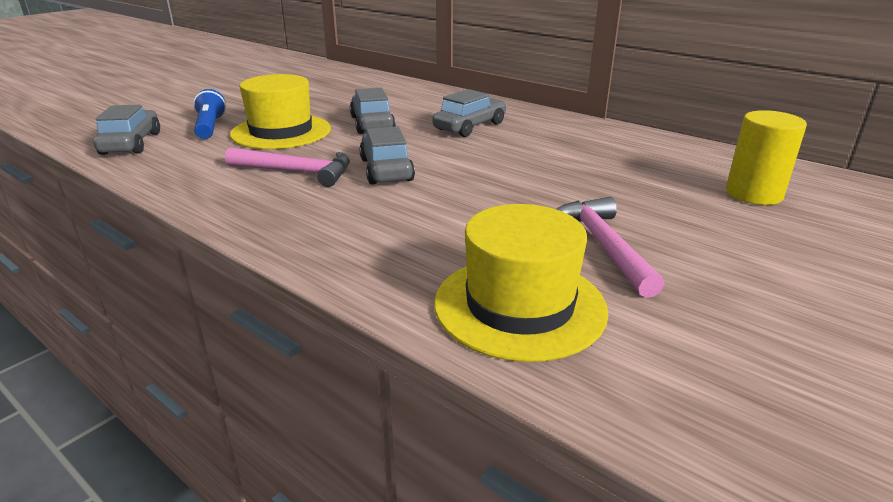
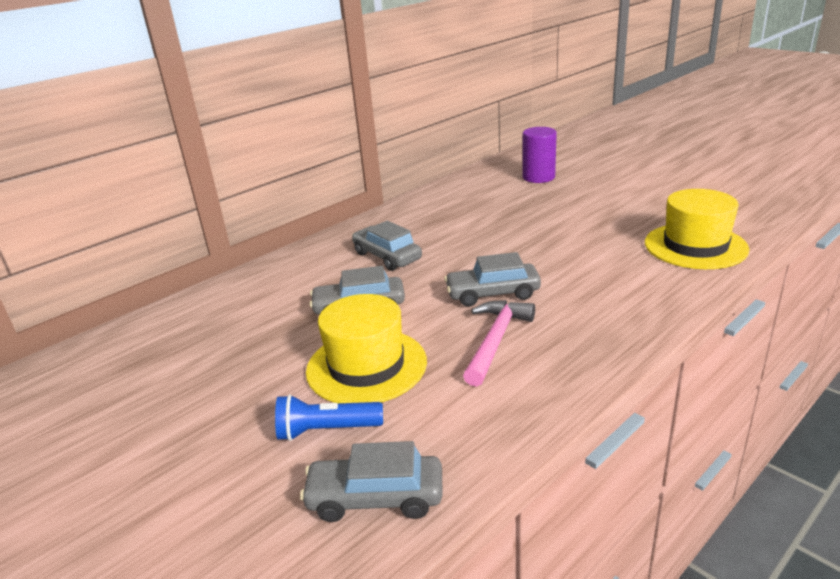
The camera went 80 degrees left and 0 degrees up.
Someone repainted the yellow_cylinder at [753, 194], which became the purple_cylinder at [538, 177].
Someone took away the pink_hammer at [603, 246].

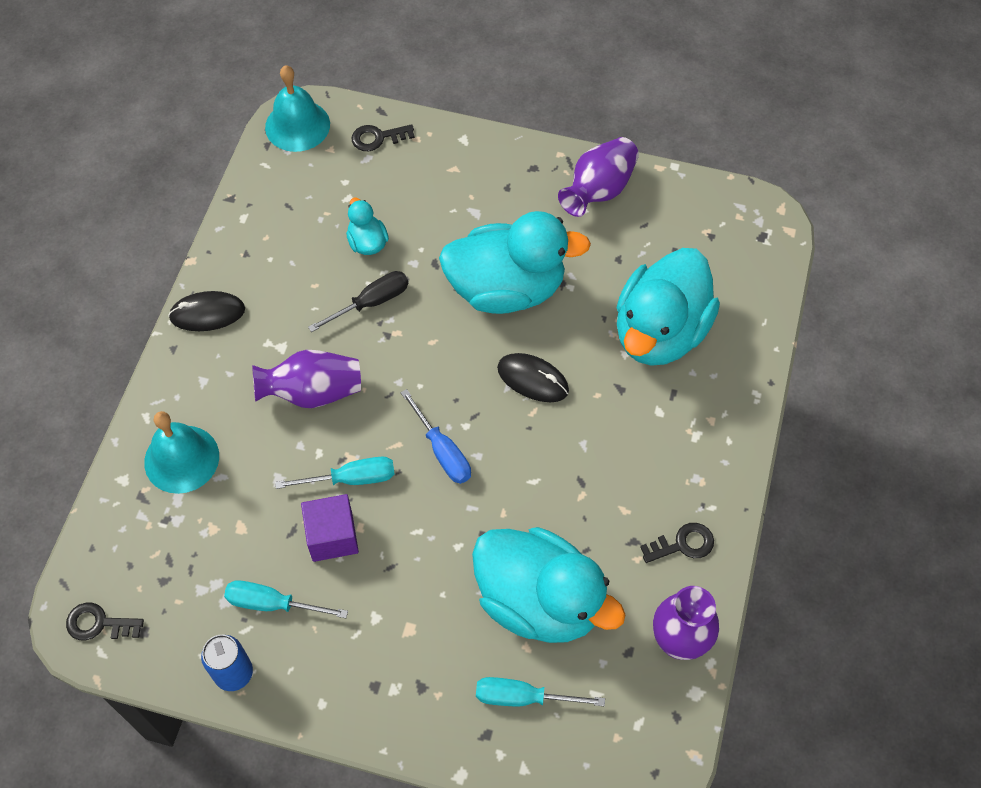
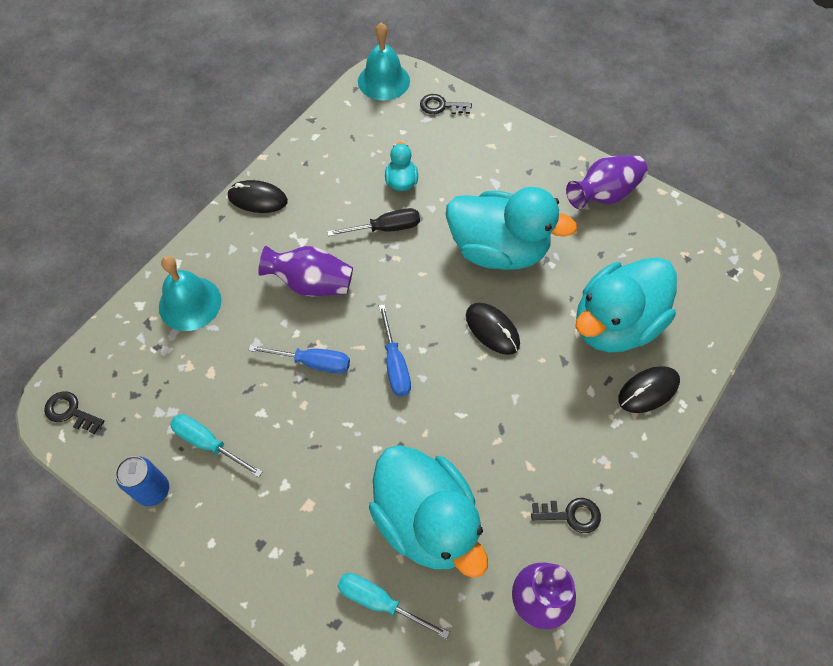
The camera went 20 degrees right and 0 degrees up.
Someone repainted the turquoise_screwdriver at [351, 479], which became the blue_screwdriver at [313, 362].
Someone put down the black_mouse at [648, 391].
Someone took away the purple_cube at [332, 536].

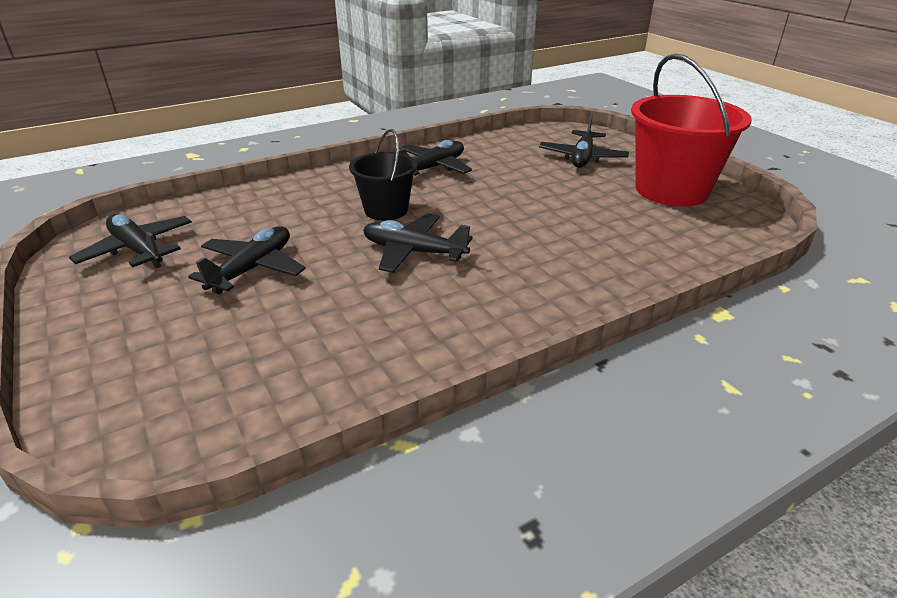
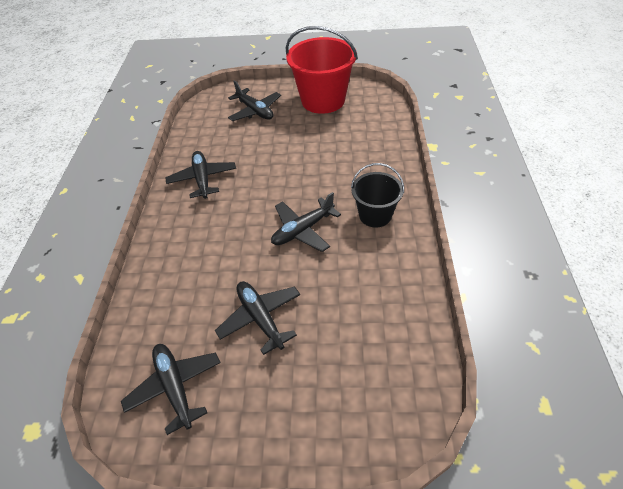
The camera went 55 degrees left and 15 degrees up.
Someone rotated the black_plane at [138, 250] by 75 degrees clockwise.
Someone carried the black_bucket from [386, 210] to [375, 215].

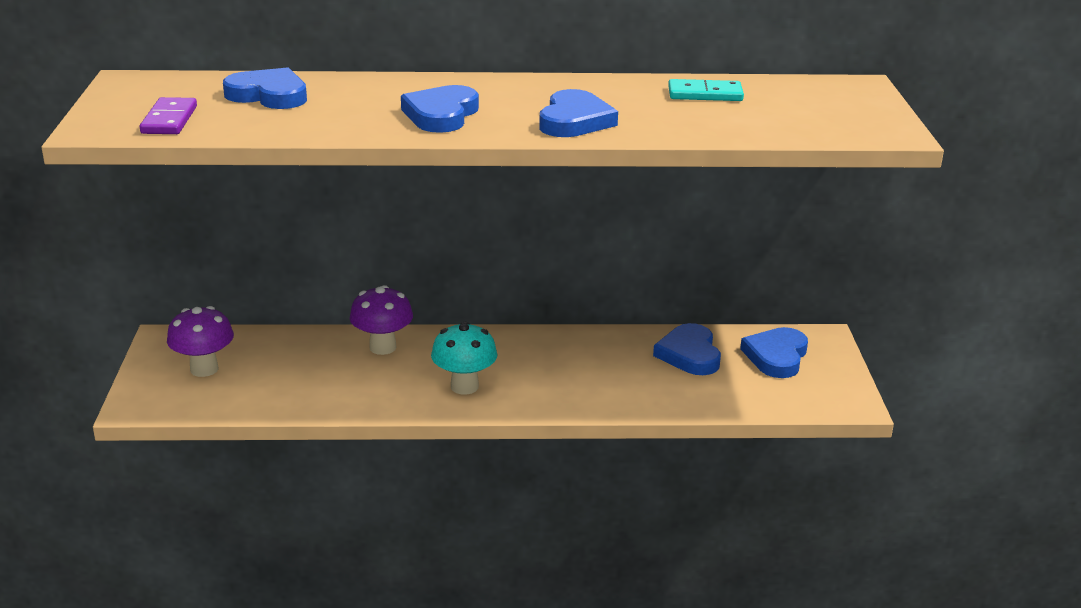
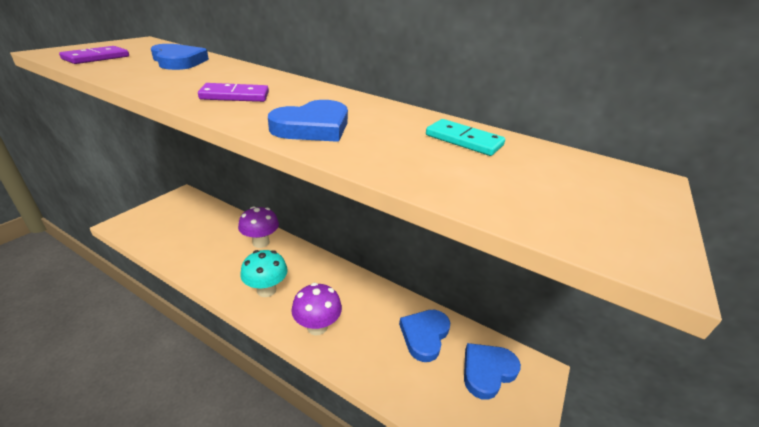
The camera went 30 degrees right and 5 degrees up.
Someone swapped the blue_heart at [441, 115] for the purple_domino at [235, 96].
Someone carried the purple_mushroom from [204, 369] to [317, 326].

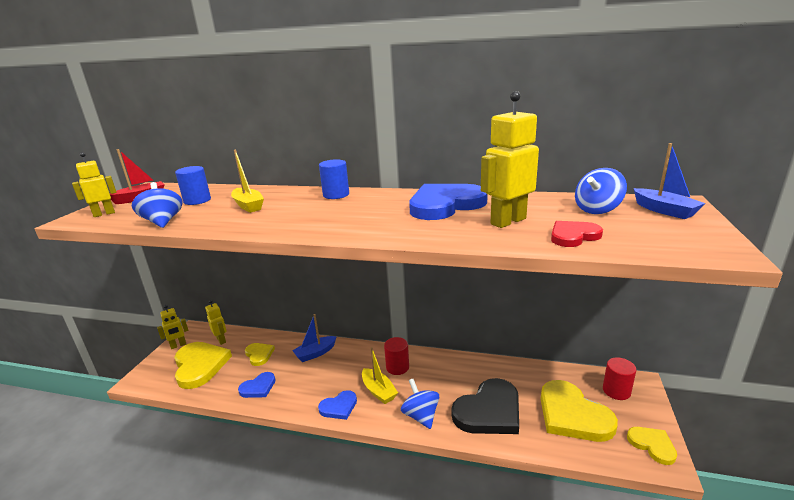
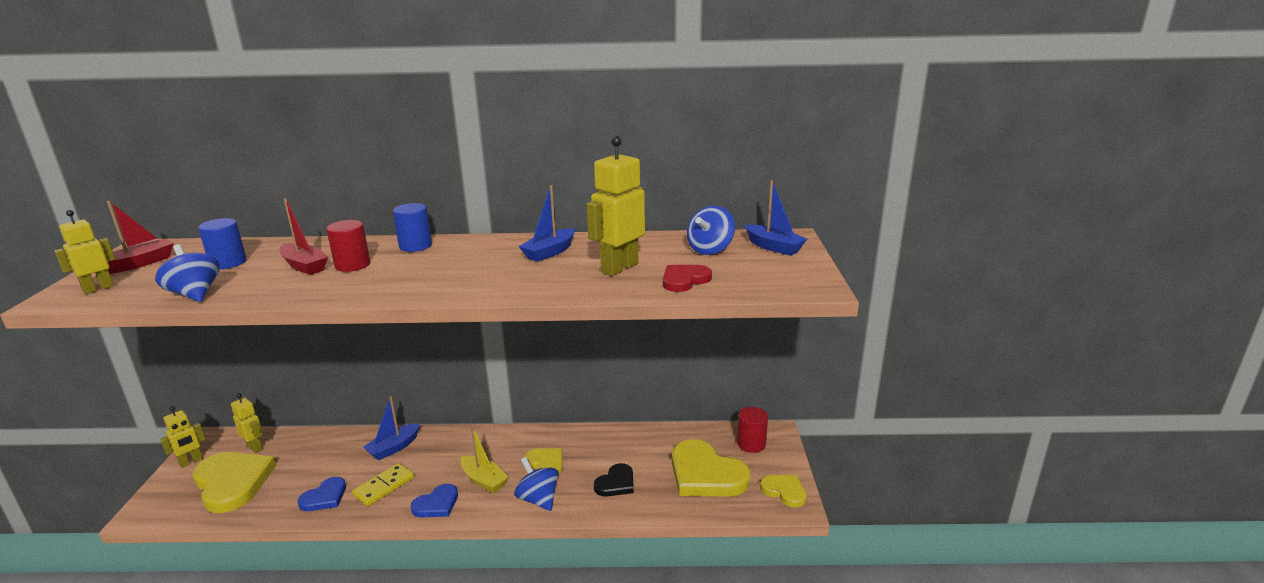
The camera went 15 degrees left and 0 degrees up.
Someone repainted the yellow_boat at [248, 206], which became the red_boat at [304, 266].
Someone carried the red_cylinder from [397, 367] to [352, 265].
Someone put down the yellow_domino at [384, 486].
Someone swapped the blue_heart at [445, 205] for the blue_boat at [549, 252].
Someone carried the yellow_heart from [259, 355] to [546, 463].
Someone scaled the black_heart at [489, 411] by 0.53.

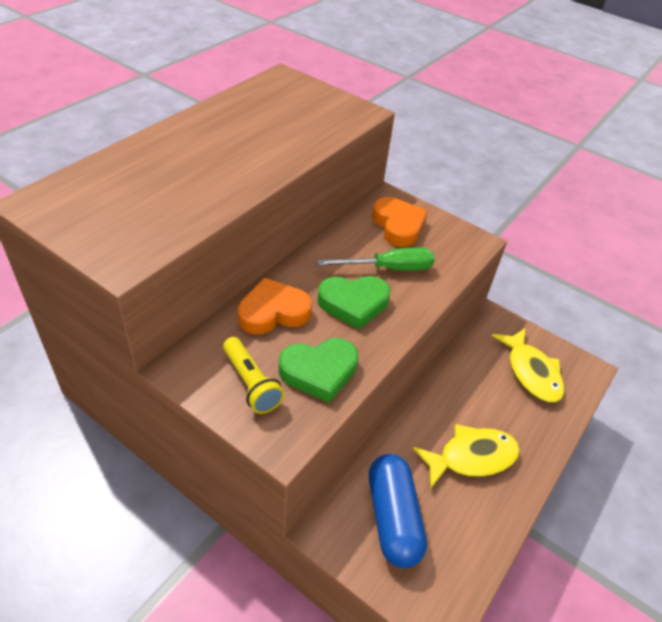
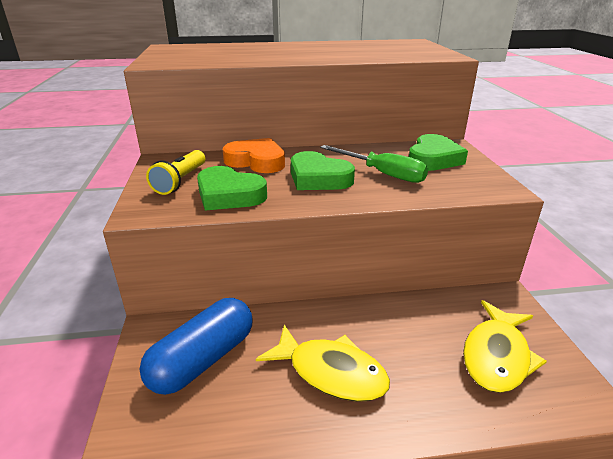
The camera went 50 degrees right and 15 degrees down.
Someone repainted the orange_heart at [398, 226], which became the green_heart at [433, 159].

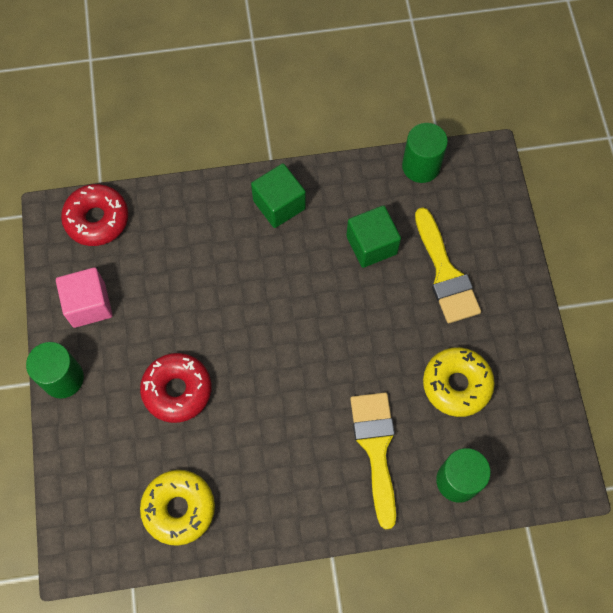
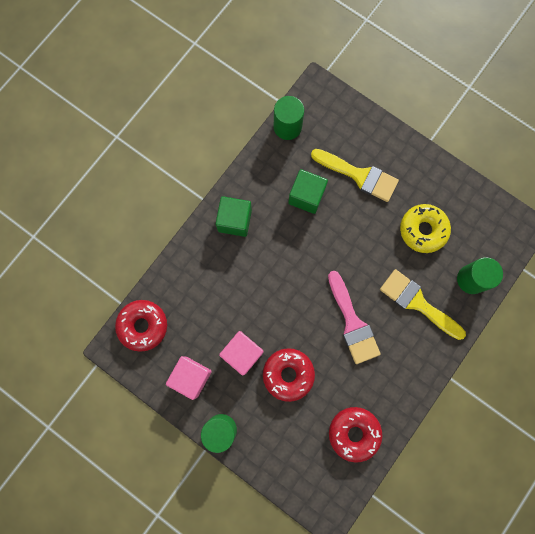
The camera went 45 degrees left and 10 degrees up.
Someone put down the pink_cube at [242, 353].
Someone put down the pink_brush at [352, 323].
Someone repainted the yellow_donut at [179, 508], which became the red_donut at [354, 433].

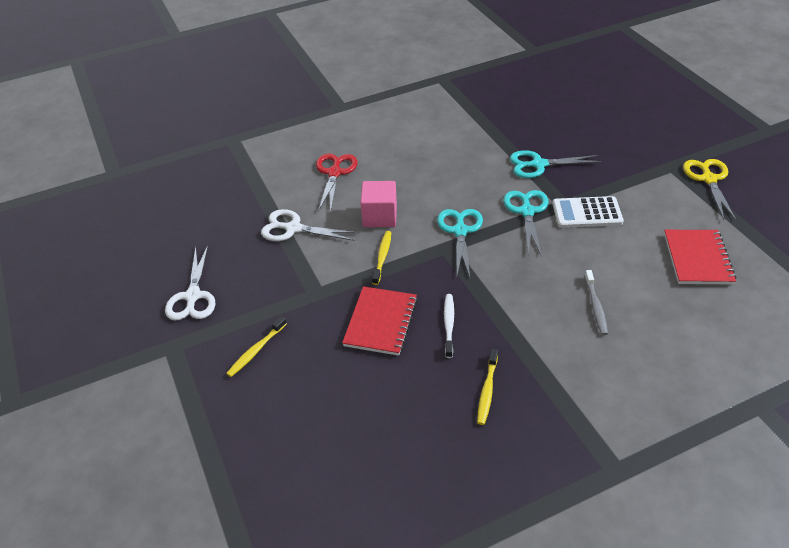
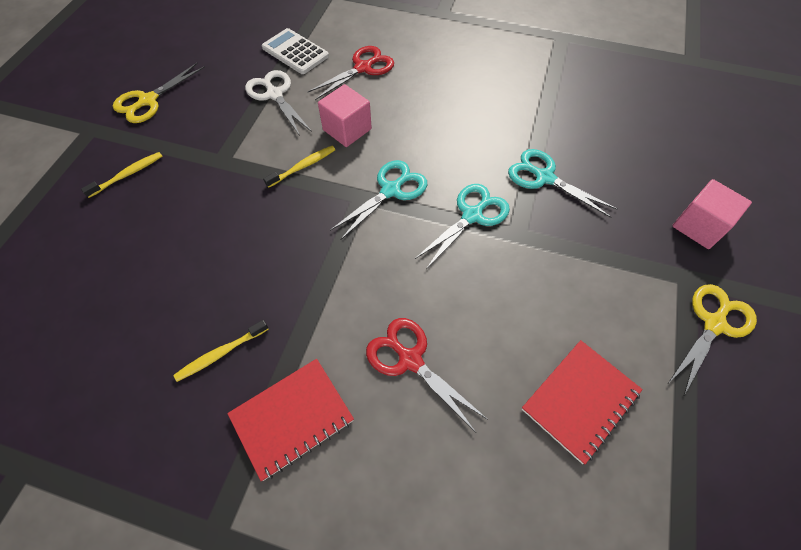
The camera went 40 degrees right and 15 degrees up.
Someone rotated the yellow_toothbrush at [256, 350] by 150 degrees clockwise.
Someone repainted the white_scissors at [192, 296], which became the yellow_scissors at [148, 101].
Someone carried the red_notebook from [381, 322] to [292, 418].
Someone carried the white_calculator from [587, 213] to [295, 52].
Someone swapped the grey_toothbrush at [595, 306] for the red_scissors at [410, 359].
Someone put down the pink_cube at [699, 226].
Someone took away the white_toothbrush at [449, 324].

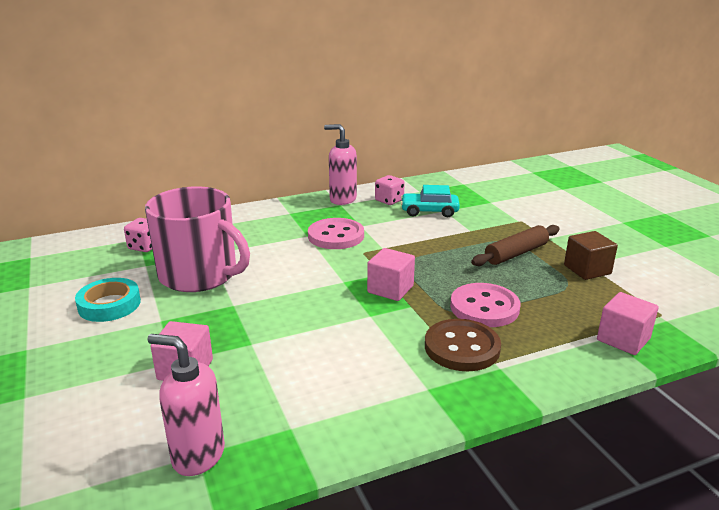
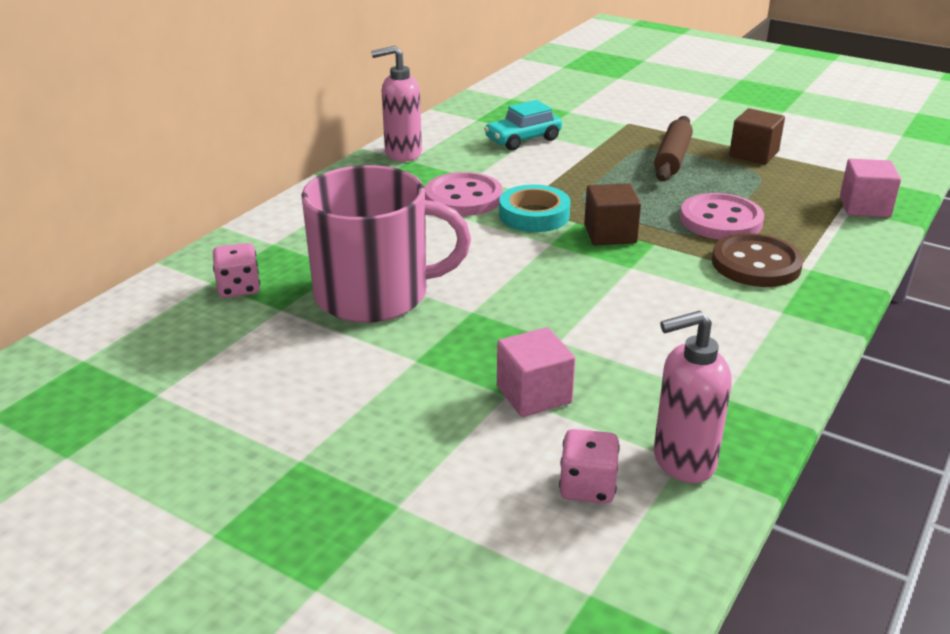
The camera went 35 degrees left and 5 degrees up.
Someone carried the turquoise_tape from [109, 305] to [534, 215].
Someone carried the pink_dice from [389, 200] to [587, 487].
Someone repainted the pink_cube at [390, 289], which became the brown_cube at [610, 234].

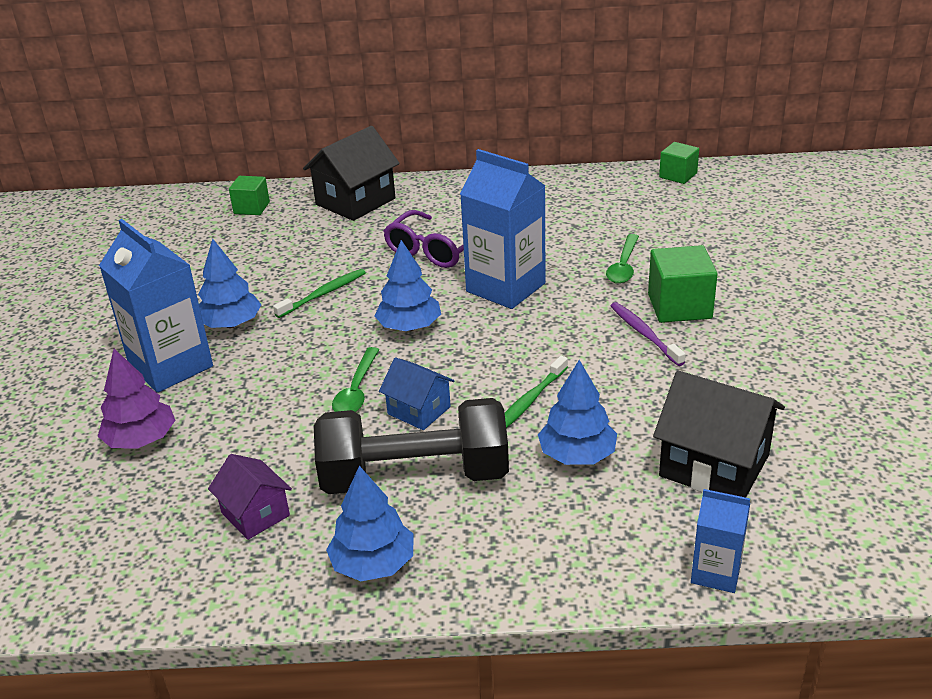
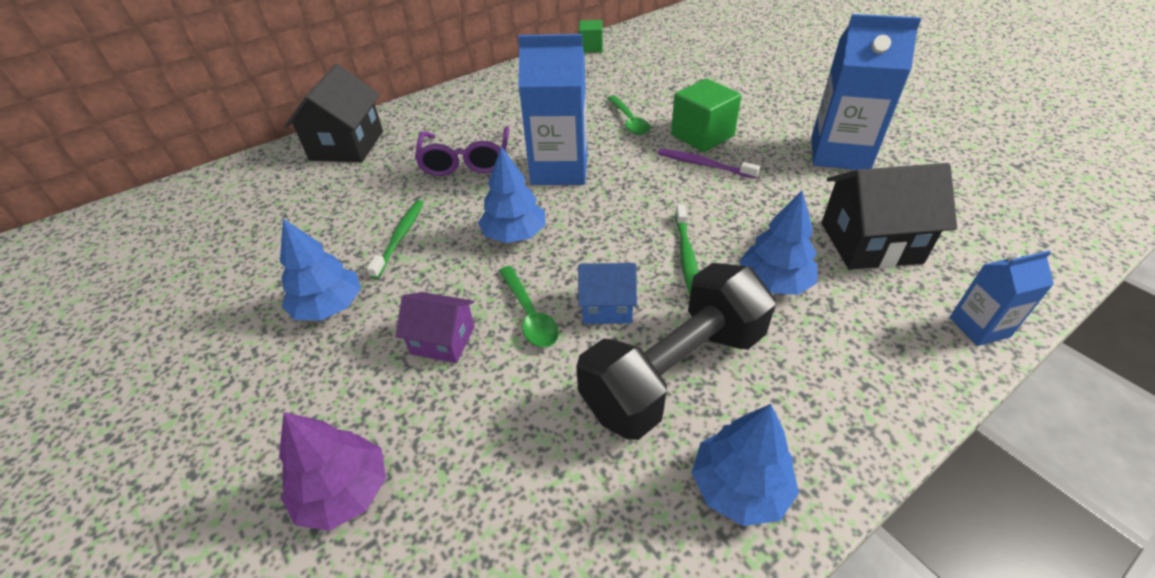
The camera went 35 degrees left and 10 degrees up.
Someone carried the purple_house from [255, 514] to [443, 340].
Someone carried the blue_carton from [171, 366] to [839, 153].
Someone took away the green_cube at [251, 208].

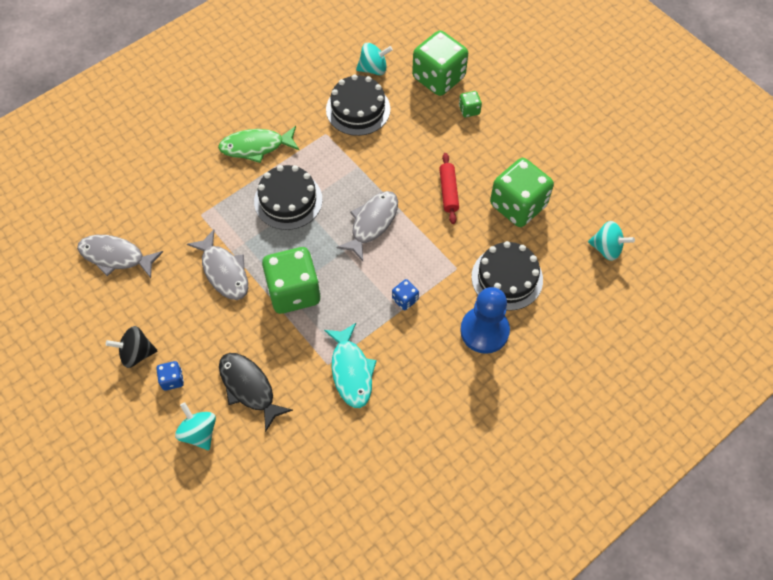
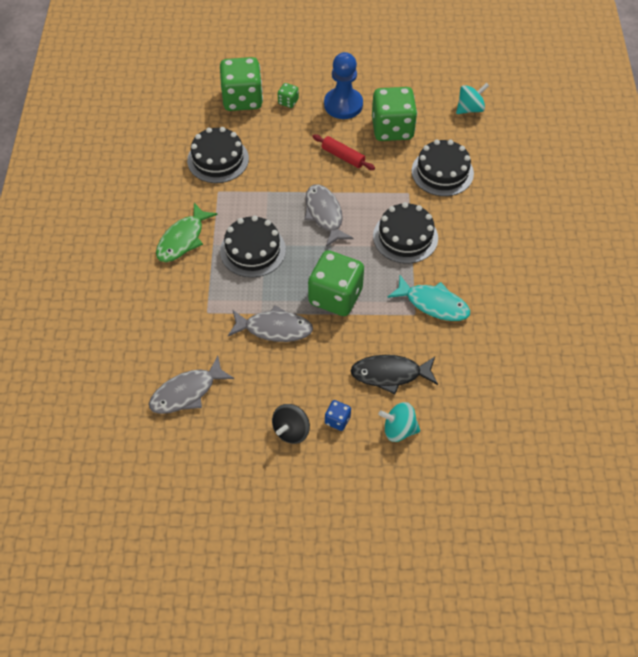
The camera went 50 degrees left and 5 degrees down.
Someone carried the blue_pawn from [484, 331] to [343, 105].
Someone swapped the blue_dice at [405, 299] for the black_cake at [405, 237].
Someone took away the turquoise_spinning_top at [373, 69].

